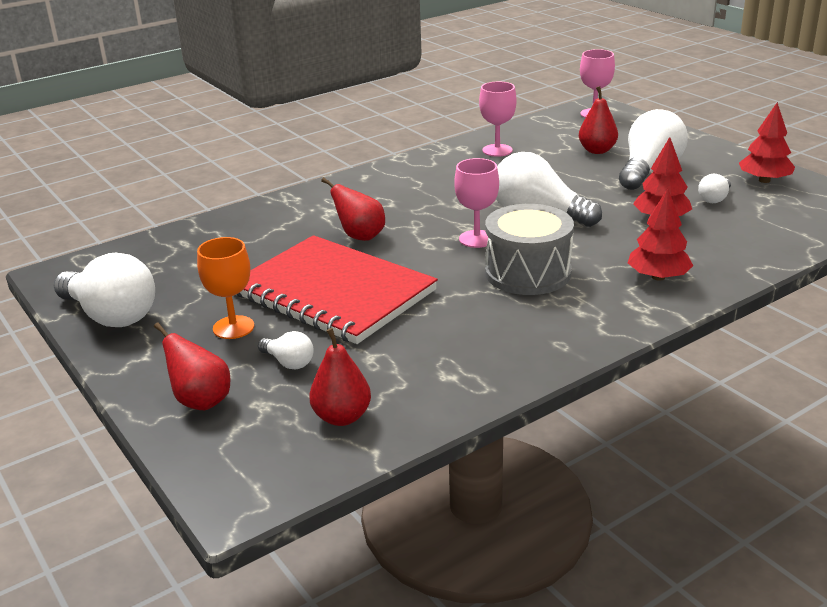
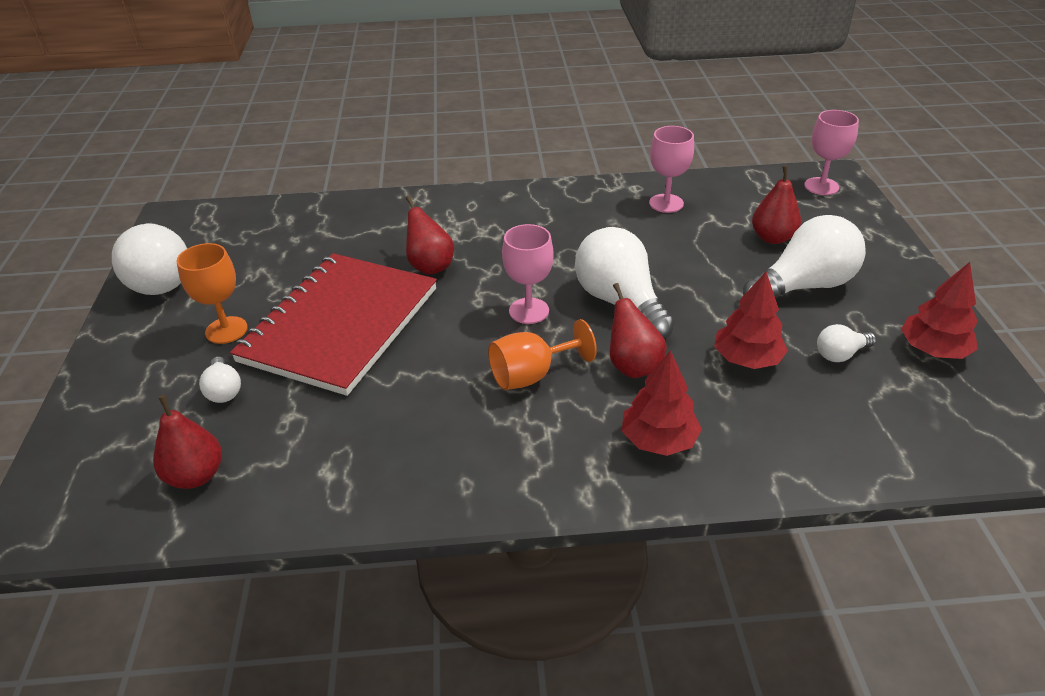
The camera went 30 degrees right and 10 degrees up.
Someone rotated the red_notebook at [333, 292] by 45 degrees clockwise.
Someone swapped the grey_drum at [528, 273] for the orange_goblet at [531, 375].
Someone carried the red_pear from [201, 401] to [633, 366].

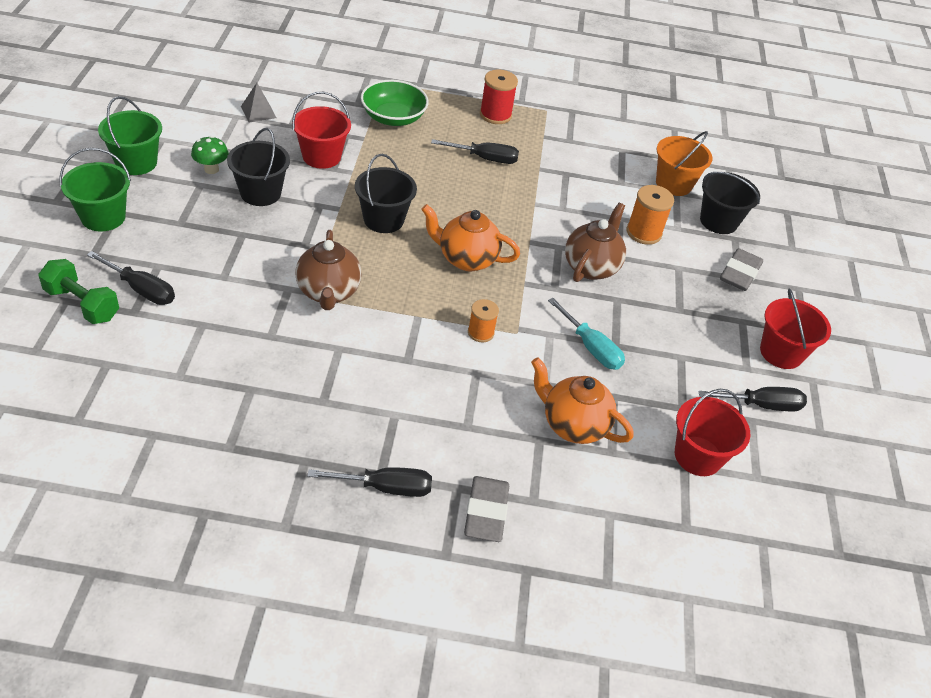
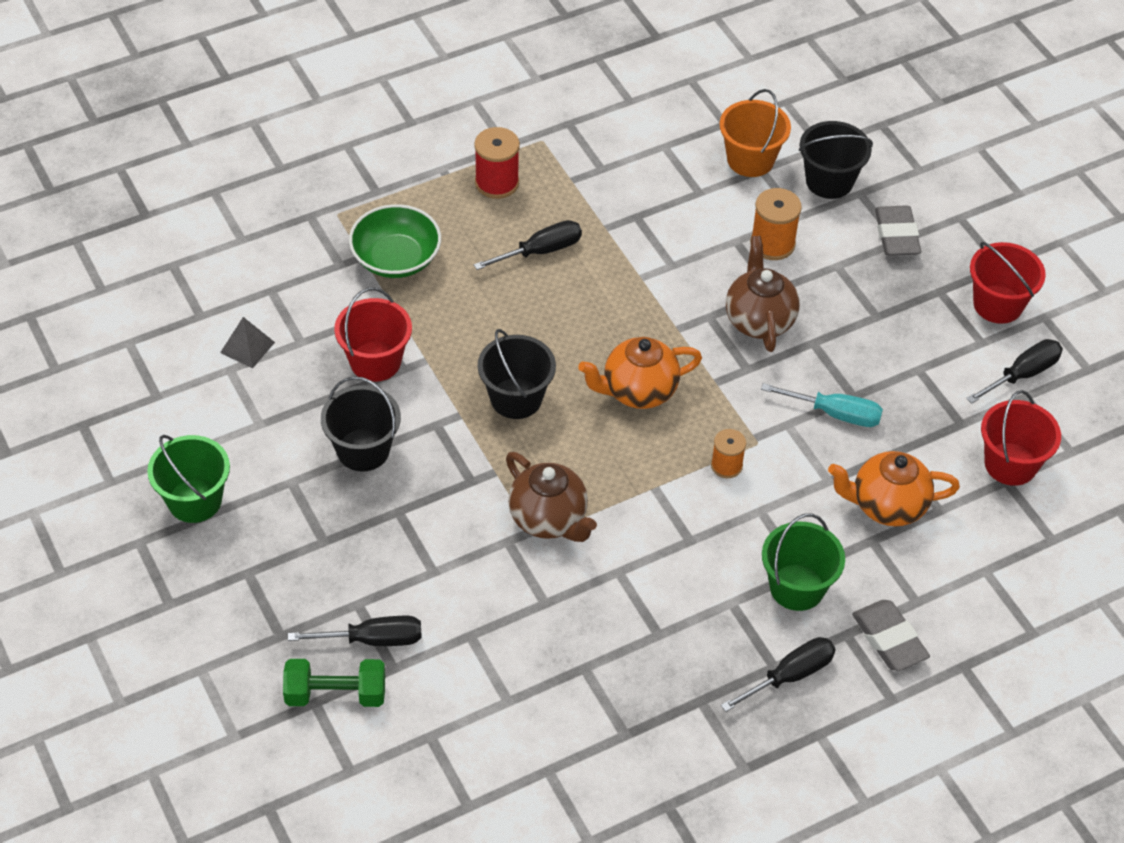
The camera went 30 degrees left and 5 degrees up.
Someone carried the green_bucket from [103, 217] to [797, 587].
Someone took away the green_mushroom at [211, 169].

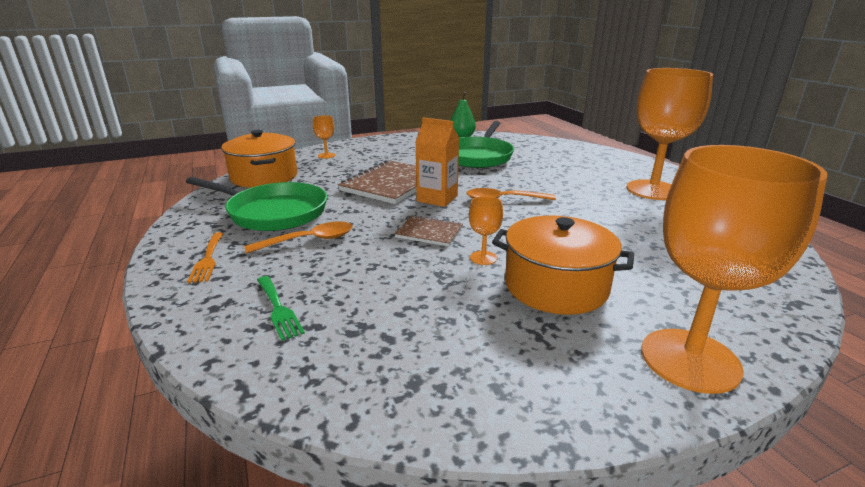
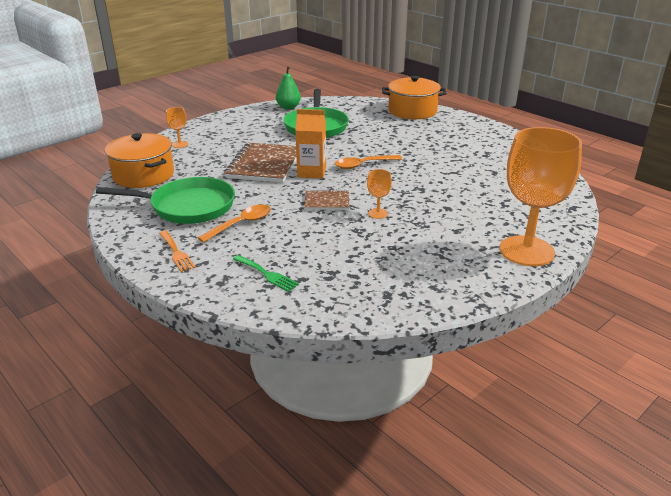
The camera went 20 degrees left and 5 degrees up.
Someone carried the orange_pot from [556, 286] to [412, 111].
Someone took away the orange_goblet at [653, 190].

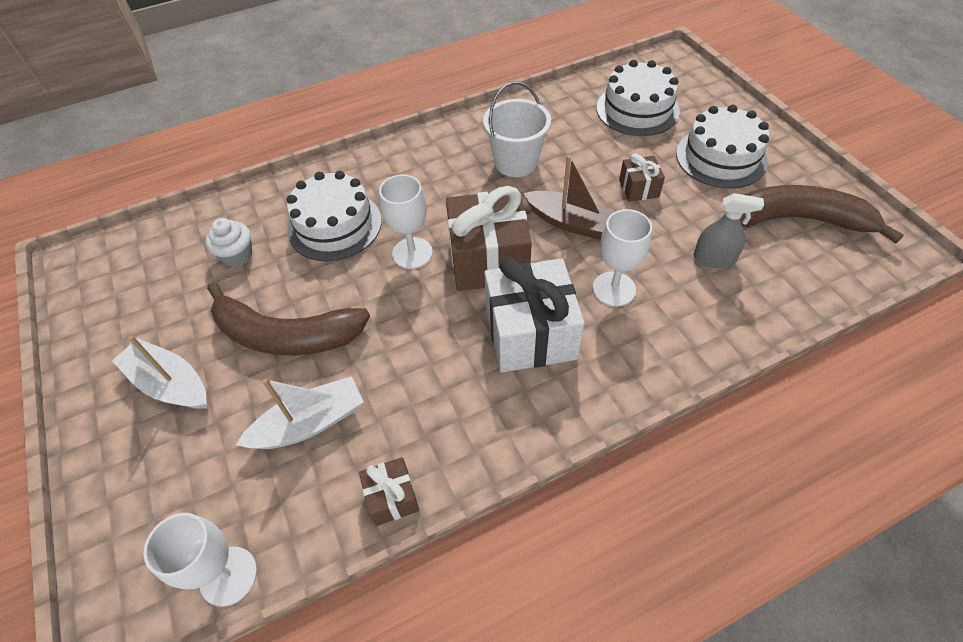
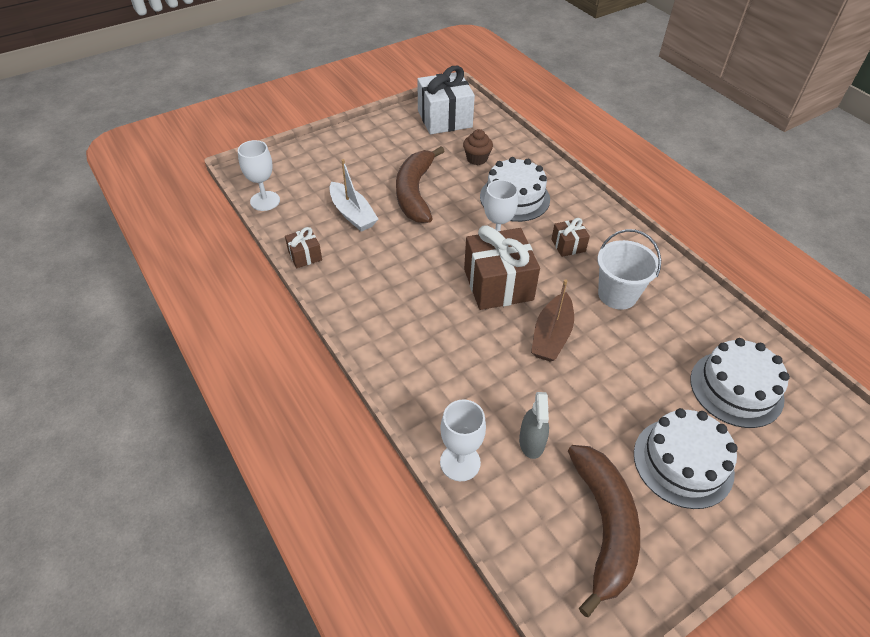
The camera went 80 degrees right and 5 degrees down.
Someone carried the white_gift from [530, 333] to [444, 119].
Someone carried the white_goblet from [614, 289] to [460, 462].
Someone repainted the white_cupcake at [237, 255], which became the brown_cupcake at [477, 159].
Someone carried the brown_gift from [638, 188] to [568, 245].
Someone took away the white_boat at [170, 383].

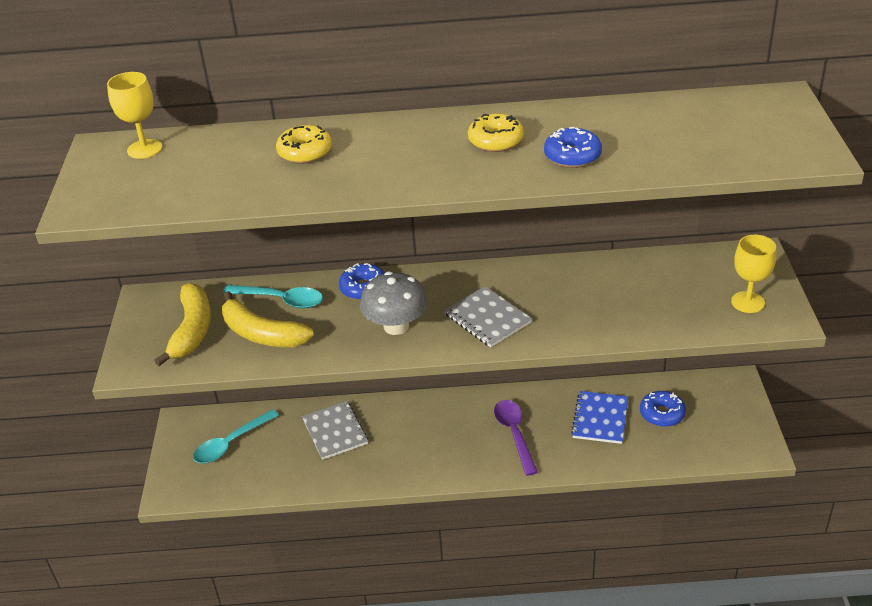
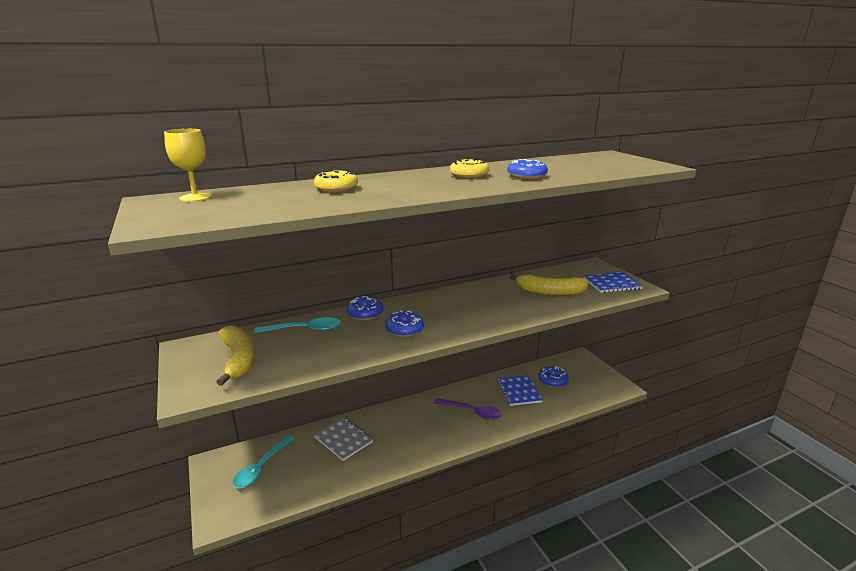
The camera went 25 degrees left and 15 degrees down.
Someone swapped the grey_mushroom at [396, 326] for the blue_donut at [404, 330].
Someone rotated the purple_spoon at [514, 434] by 150 degrees clockwise.
Someone carried the yellow_banana from [262, 334] to [550, 292].
Someone swapped the yellow_goblet at [748, 302] for the blue_notebook at [612, 284].
Someone took away the grey_notebook at [487, 318].

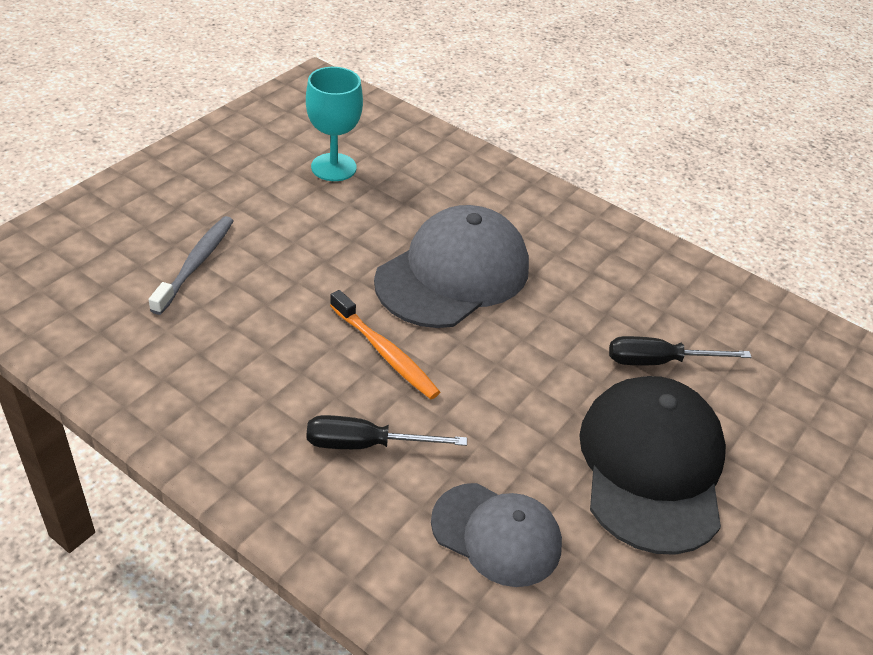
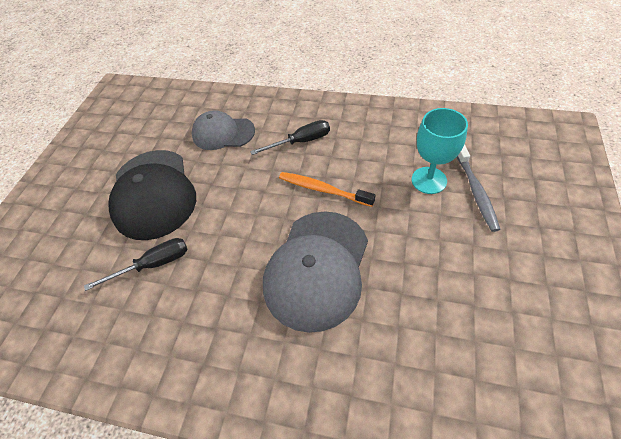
The camera went 165 degrees right and 10 degrees up.
Someone carried the turquoise_goblet from [333, 167] to [429, 180].

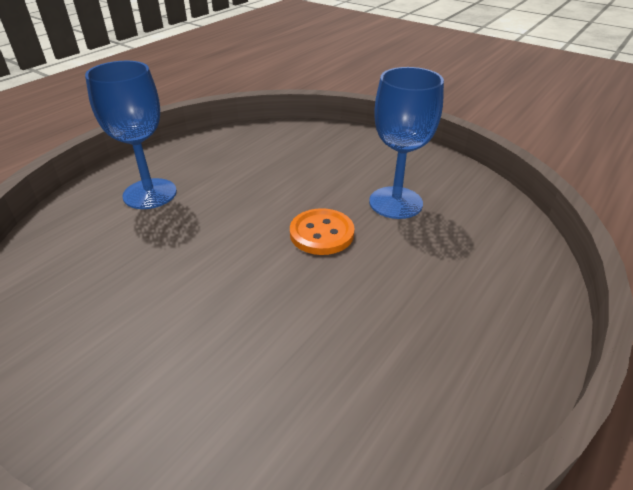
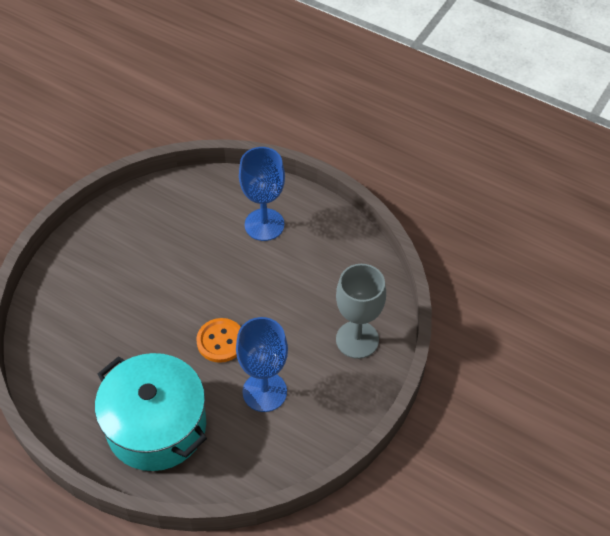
The camera went 85 degrees right and 15 degrees up.
Someone put down the turquoise_pot at [156, 426].
Someone put down the grey_goblet at [357, 339].

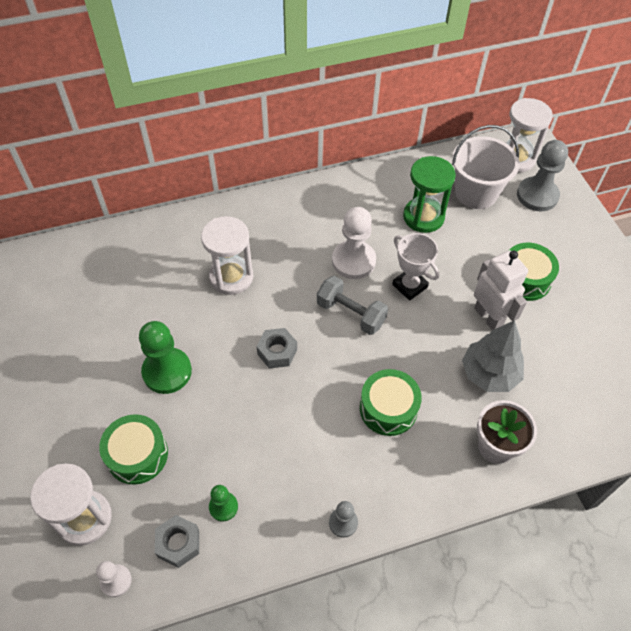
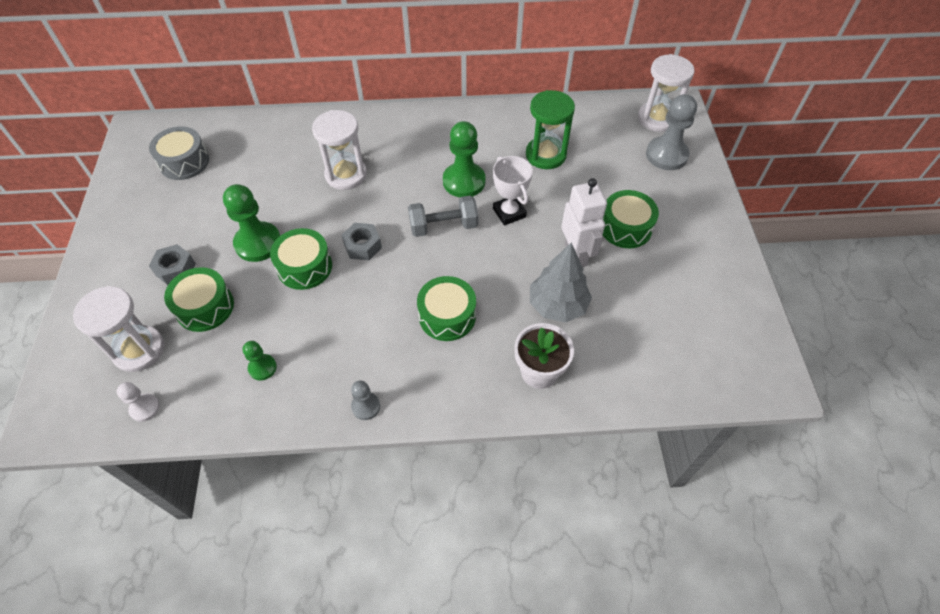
The camera went 15 degrees right and 0 degrees up.
Someone put down the grey_drum at [184, 162].
Someone carried the grey_nut from [178, 543] to [175, 269].
Someone put down the green_drum at [304, 267].
Someone rotated the grey_dumbbell at [350, 314] by 60 degrees counterclockwise.
Someone repainted the white_pawn at [353, 261], which became the green_pawn at [464, 181].
Someone took away the white_bucket at [476, 193].

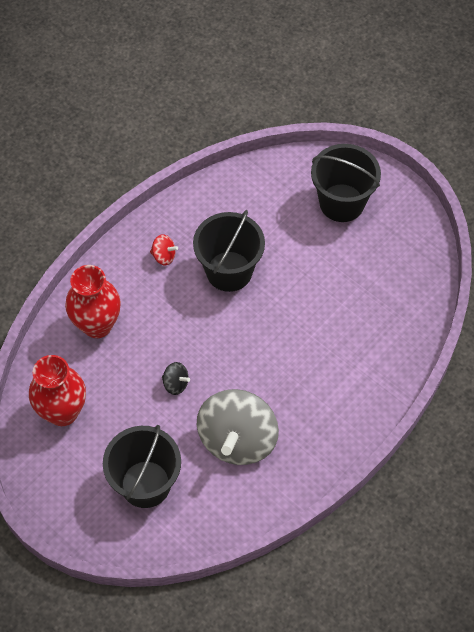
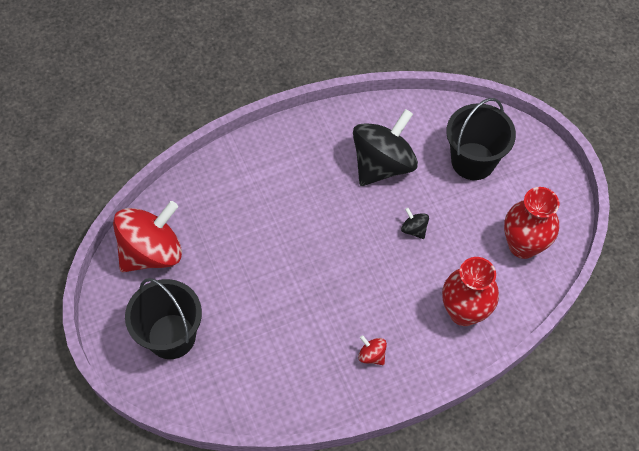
The camera went 155 degrees left and 0 degrees up.
Someone put down the red_spinning_top at [152, 252].
Someone repainted the grey_spinning_top at [237, 439], which became the black_spinning_top at [382, 164].
Someone took away the black_bucket at [229, 271].

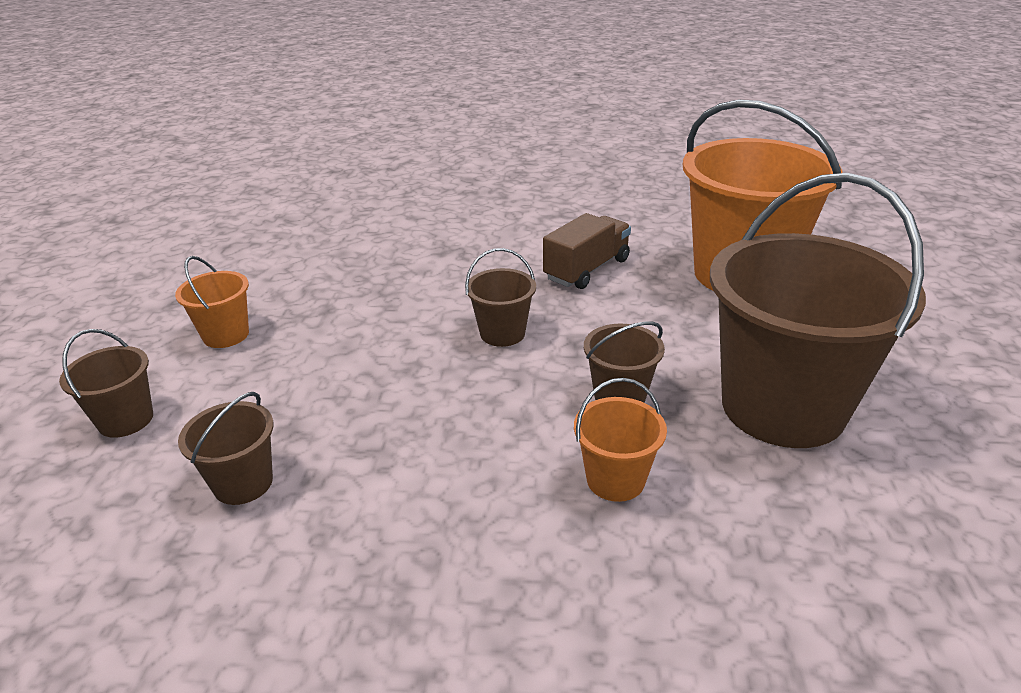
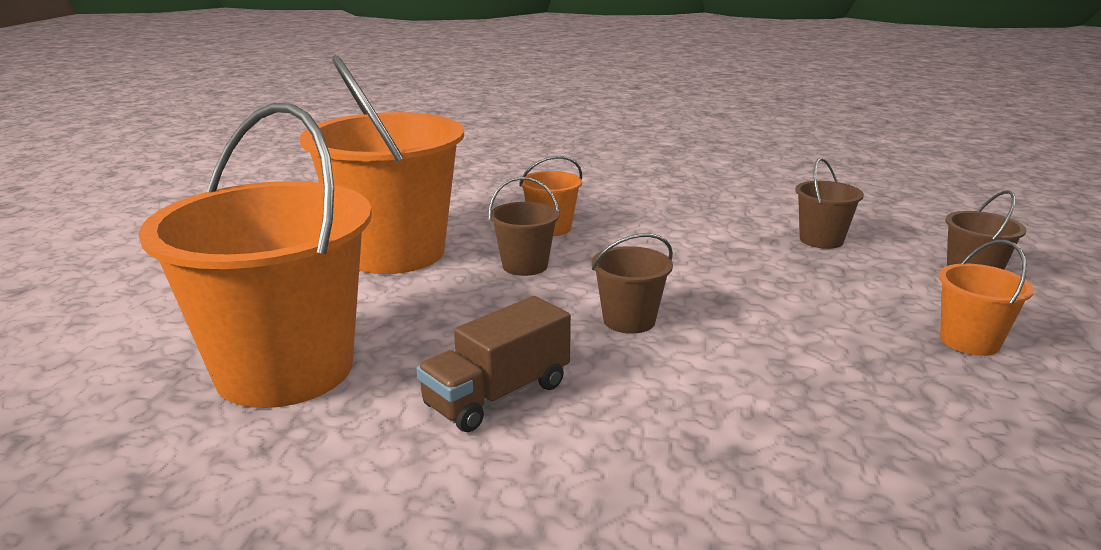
The camera went 175 degrees left and 10 degrees down.
Someone repainted the brown_bucket at [783, 407], which became the orange_bucket at [394, 252].

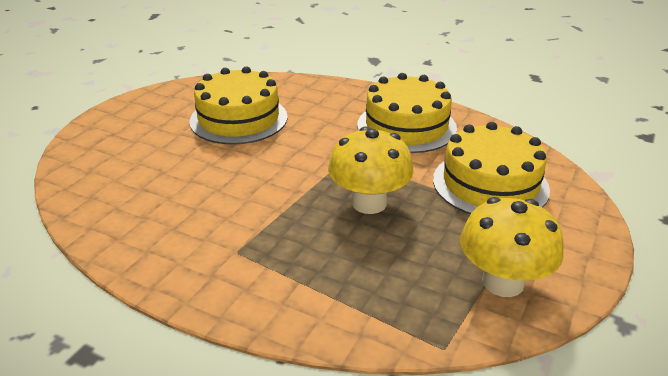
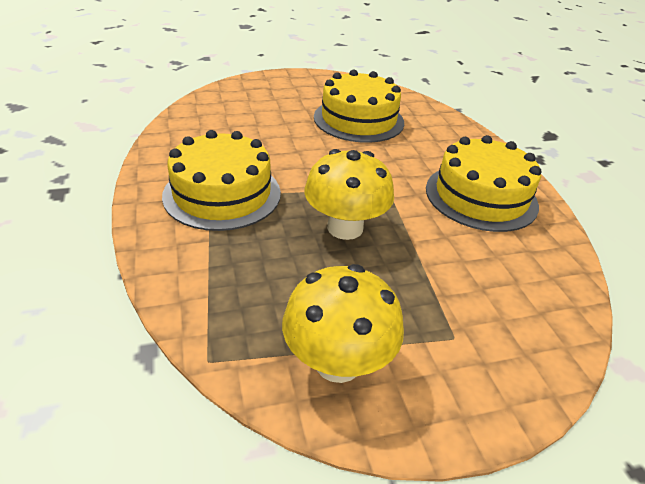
The camera went 45 degrees right and 5 degrees up.
Someone carried the yellow_cake from [490, 184] to [222, 194].

